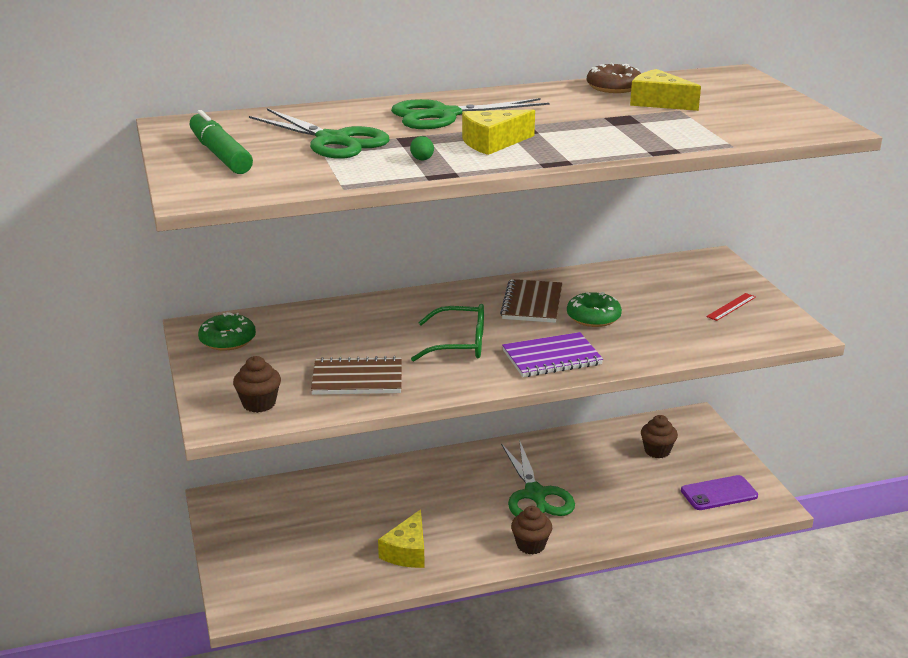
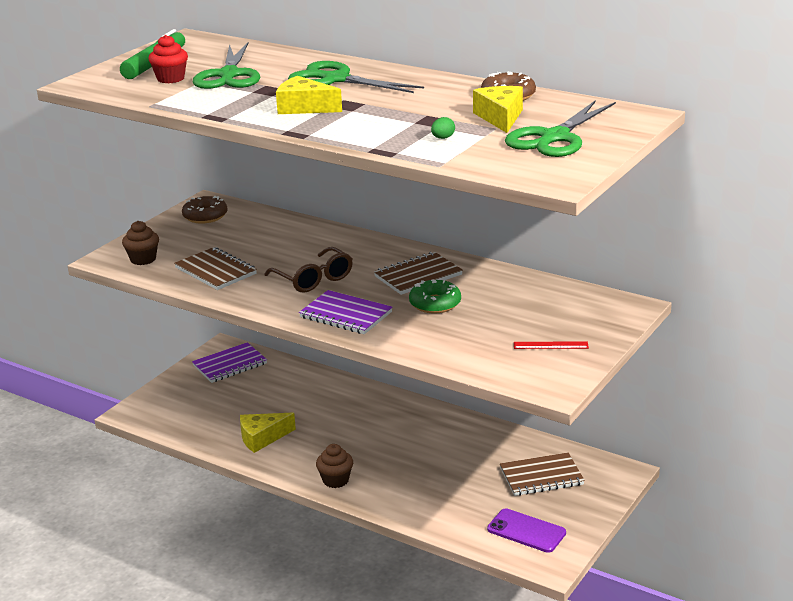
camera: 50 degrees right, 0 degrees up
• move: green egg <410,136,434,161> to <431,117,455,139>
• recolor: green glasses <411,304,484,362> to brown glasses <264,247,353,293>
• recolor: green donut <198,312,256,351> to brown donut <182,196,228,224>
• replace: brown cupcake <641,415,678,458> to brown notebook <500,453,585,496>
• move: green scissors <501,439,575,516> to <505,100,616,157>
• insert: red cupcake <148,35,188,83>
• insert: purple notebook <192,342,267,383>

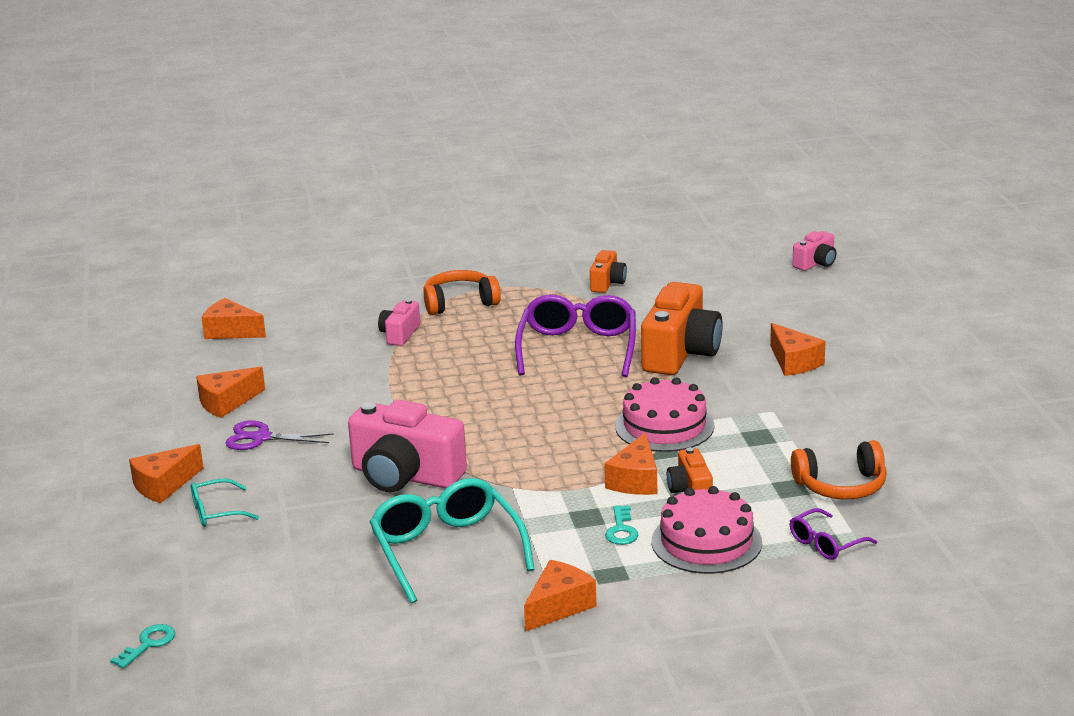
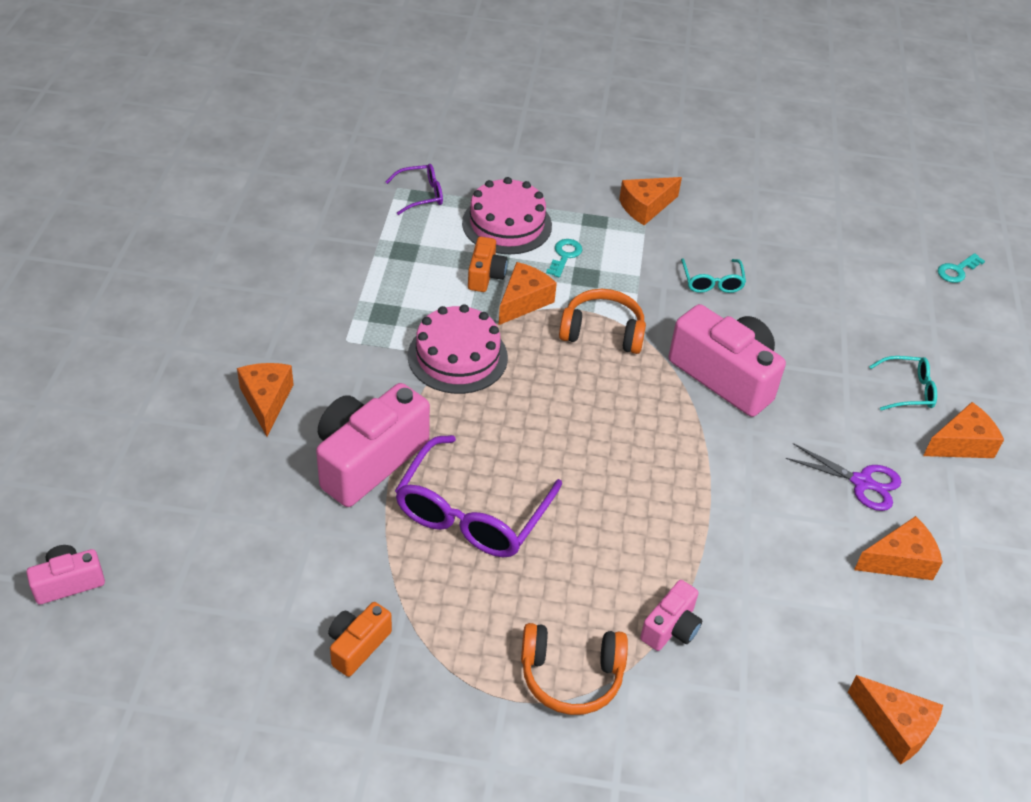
camera: 165 degrees left, 20 degrees up
• recolor: orange camera <641,282,723,375> to pink camera <316,383,430,507>
• move: orange headphones <791,440,887,500> to <559,289,646,354>
• resize: turquoise glasses <370,478,535,604> = <681,258,746,293> x0.51

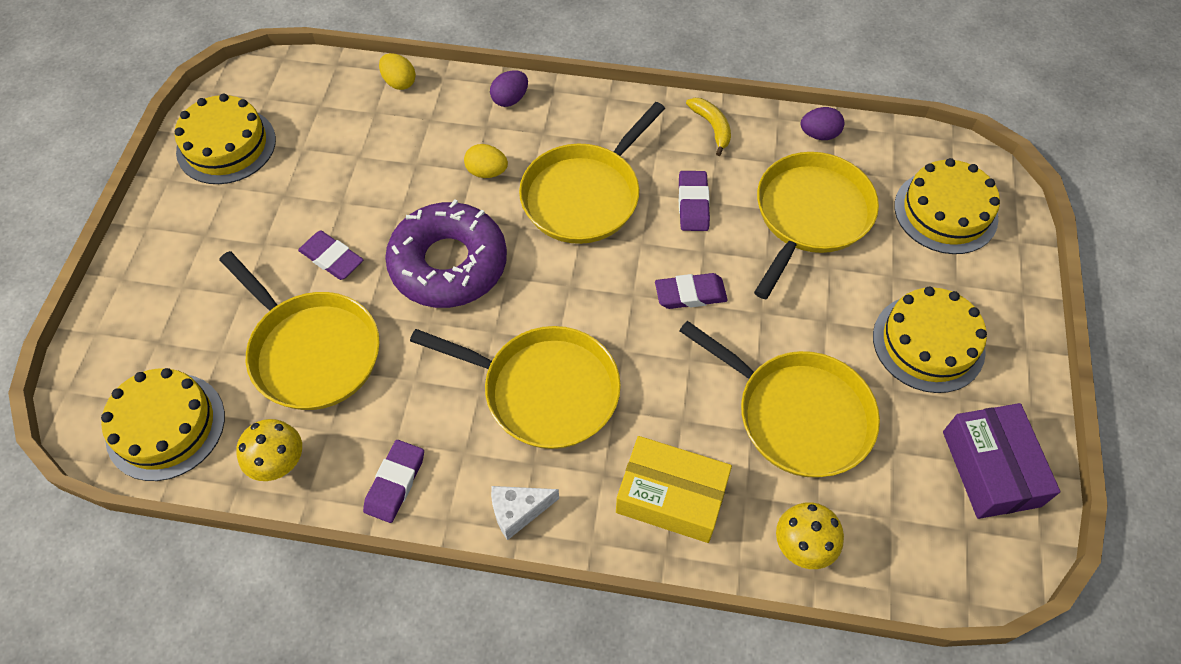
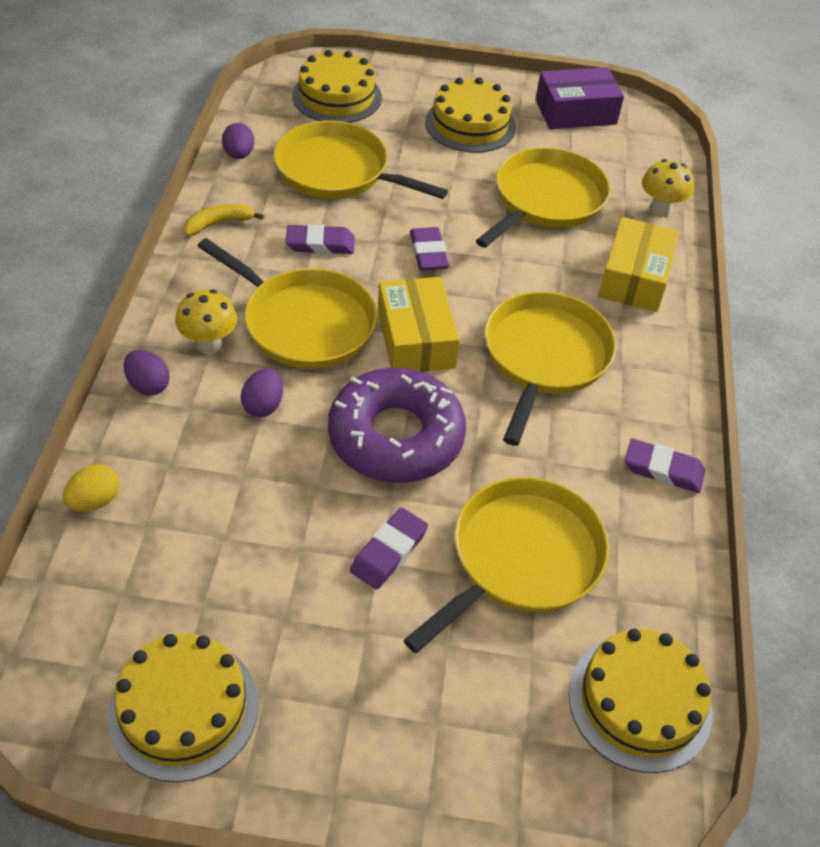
camera: 95 degrees left, 10 degrees down
• recolor: yellow egg <464,144,508,178> to purple egg <241,368,283,417>
• move: yellow mushroom <236,419,302,481> to <175,289,237,354>
• delete: white cheese <491,486,559,540>
• insert: yellow box <378,277,460,372>

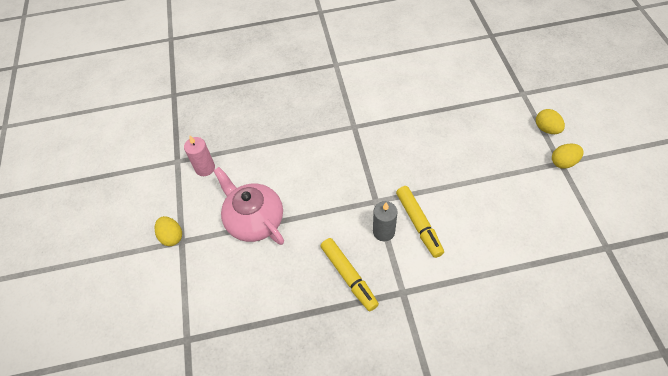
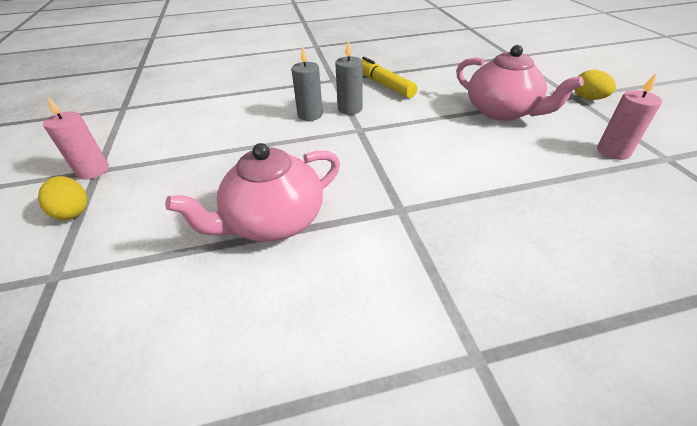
camera: 175 degrees right, 15 degrees down
• replace: yellow egg <552,144,584,169> to pink candle <43,96,109,180>
• replace: yellow marker <396,186,444,258> to grey candle <291,46,323,121>
• insert: pink teapot <165,143,340,242>

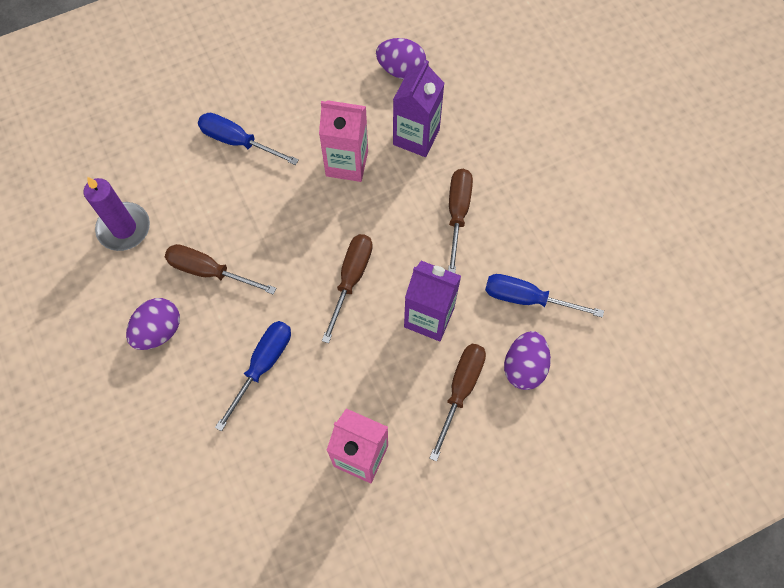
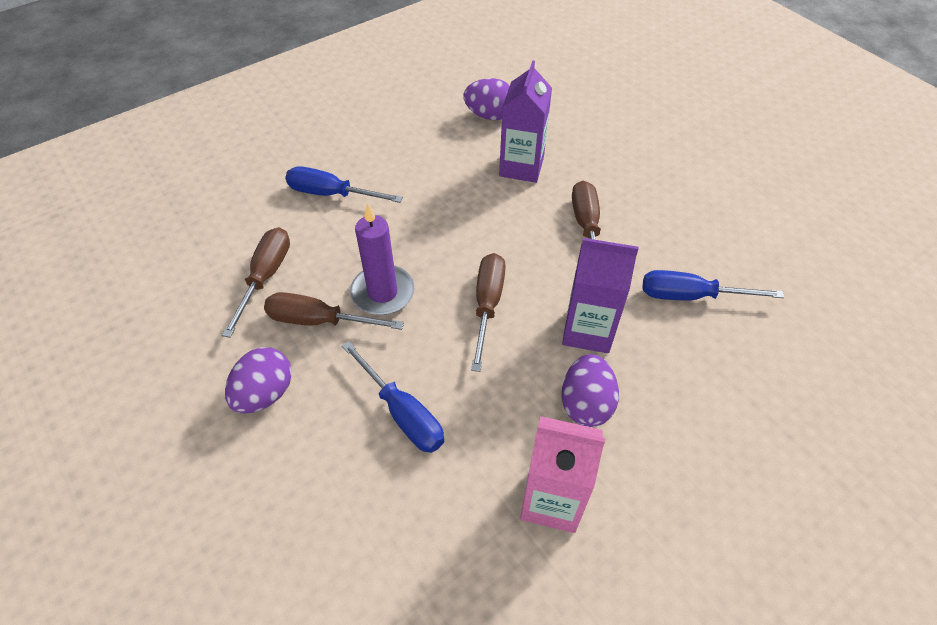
camera: 10 degrees left, 15 degrees down
• delete: pink carton <319,100,368,182>
• move: purple candle <84,177,150,251> to <350,203,414,315>
• rotate: blue screwdriver <215,321,291,431> = <342,341,444,453> 120 degrees clockwise
• move: purple egg <504,331,551,390> to <562,354,619,427>
• move: brown screwdriver <429,344,486,462> to <222,227,290,338>

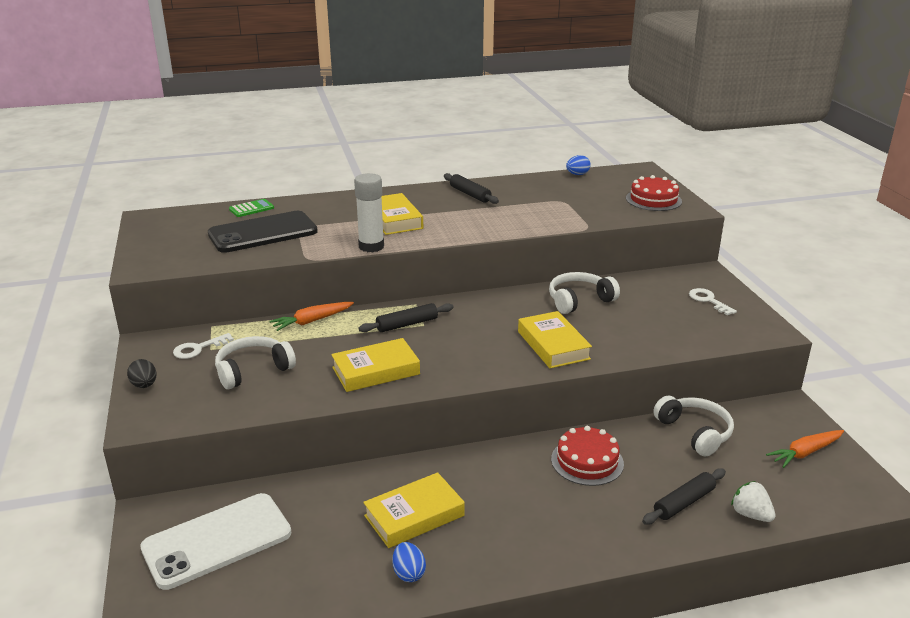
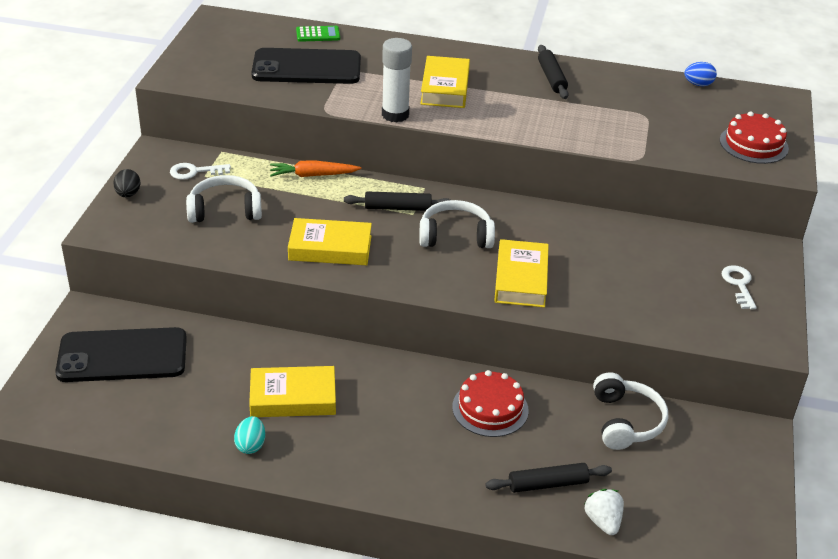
camera: 25 degrees right, 10 degrees up
• move: white headphones <549,272,620,314> to <419,200,495,248>
• delete: orange carrot <766,430,844,468>
• recolor: white phone <140,493,292,590> to black phone <55,327,187,382>
• recolor: blue egg <392,542,426,582> to turquoise egg <234,416,265,454>

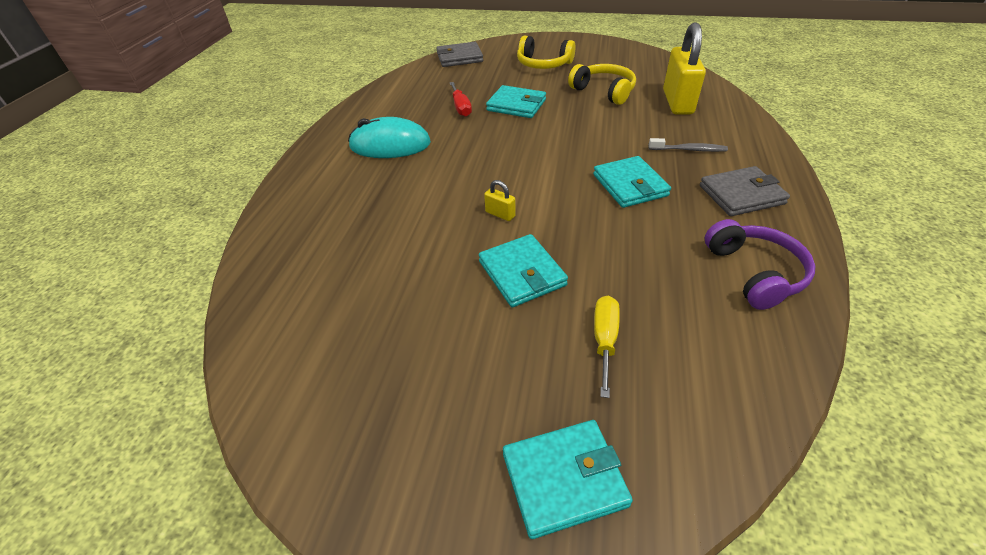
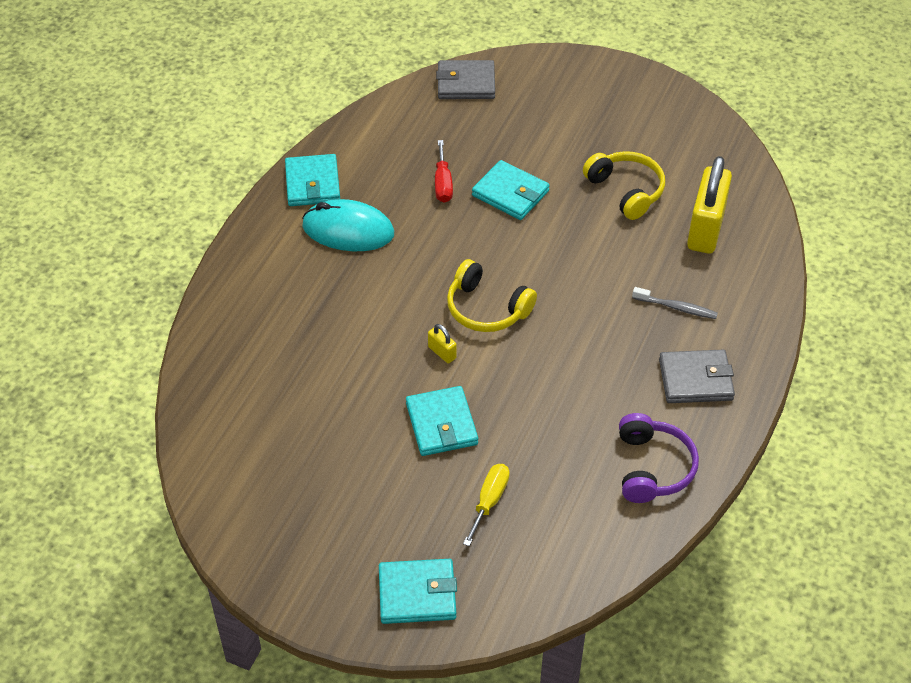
camera: 10 degrees right, 5 degrees up
• move: yellow headphones <517,36,576,69> to <447,259,537,332>
• move: turquoise wallet <593,156,671,208> to <285,154,340,206>

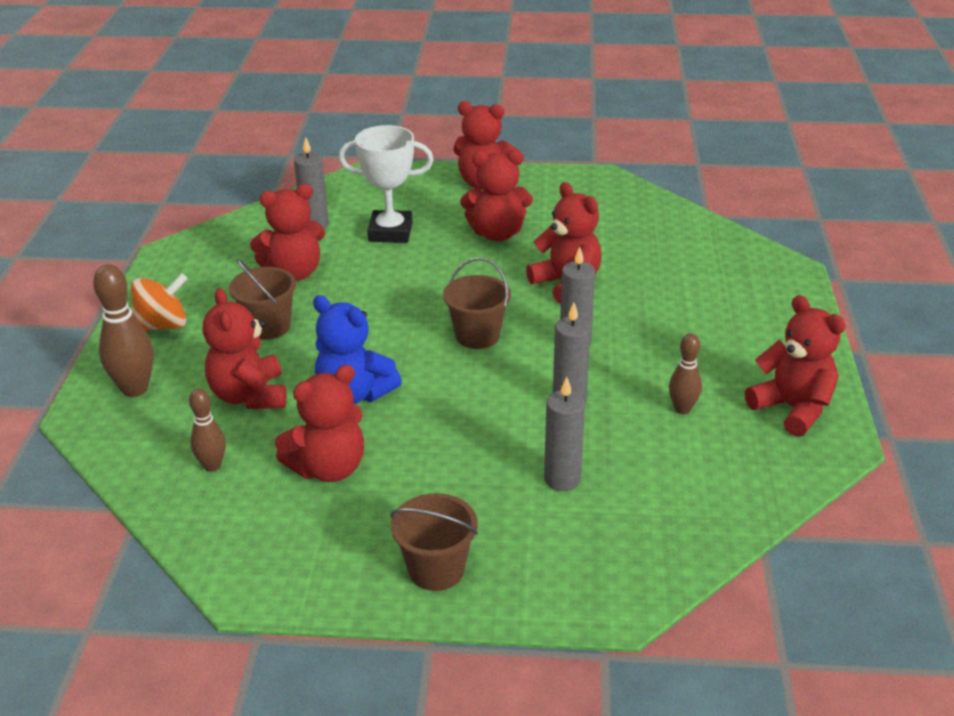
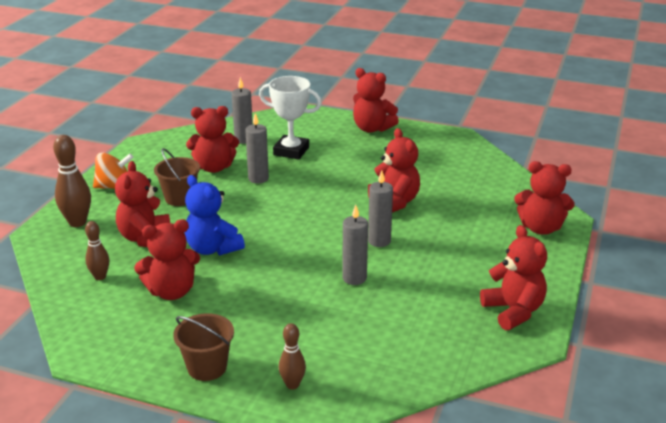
camera: 15 degrees right, 5 degrees down
• move: red teddy bear <460,150,533,241> to <514,161,575,235>
• delete: brown bucket <443,257,511,349>
• move: brown bowling pin <669,333,702,414> to <279,323,306,389>
• move: grey candle <544,377,585,491> to <245,113,269,184>

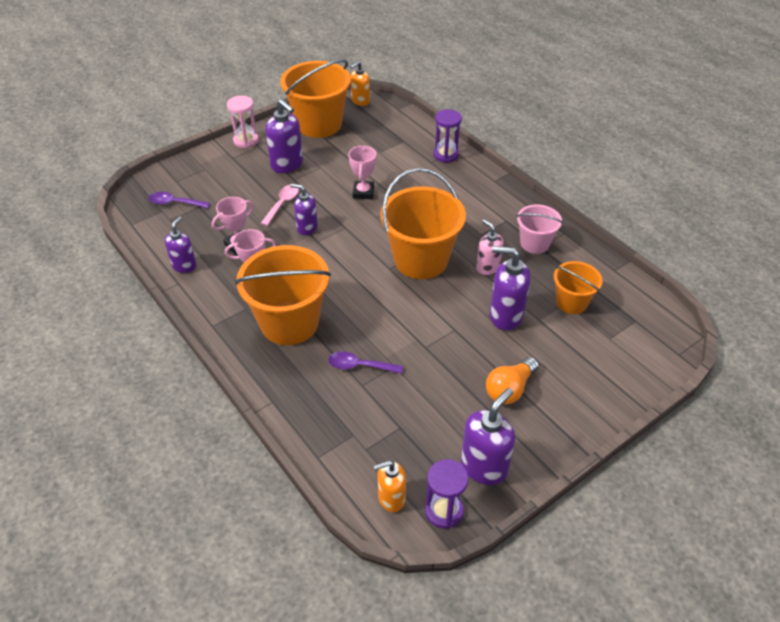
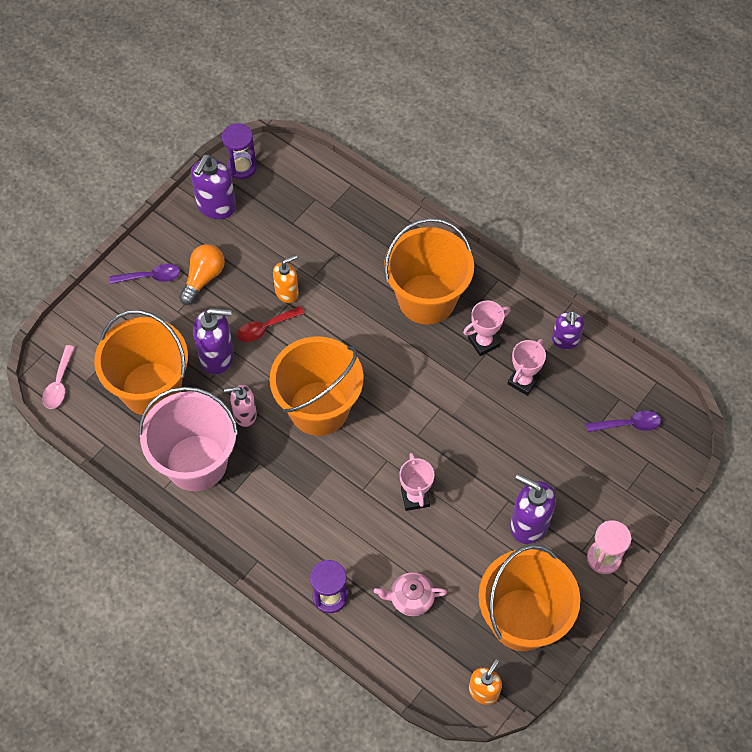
camera: 165 degrees right, 15 degrees up
• delete: purple soap dispenser <290,184,318,235>
• move: pink spoon <261,185,299,226> to <42,345,75,409>
• resize: pink bucket <516,204,563,254> = <139,387,238,491> x1.82
• rotate: pink soap dispenser <476,219,503,275> = <224,385,257,427> 135 degrees clockwise
• resize: orange bucket <554,261,602,314> = <94,310,188,416> x1.82
• move: purple spoon <328,351,403,374> to <110,264,180,284>
• move: orange soap dispenser <374,460,406,512> to <273,255,299,303>
• insert: red spoon <237,306,304,342>
• insert: pink teapot <374,572,447,616>

